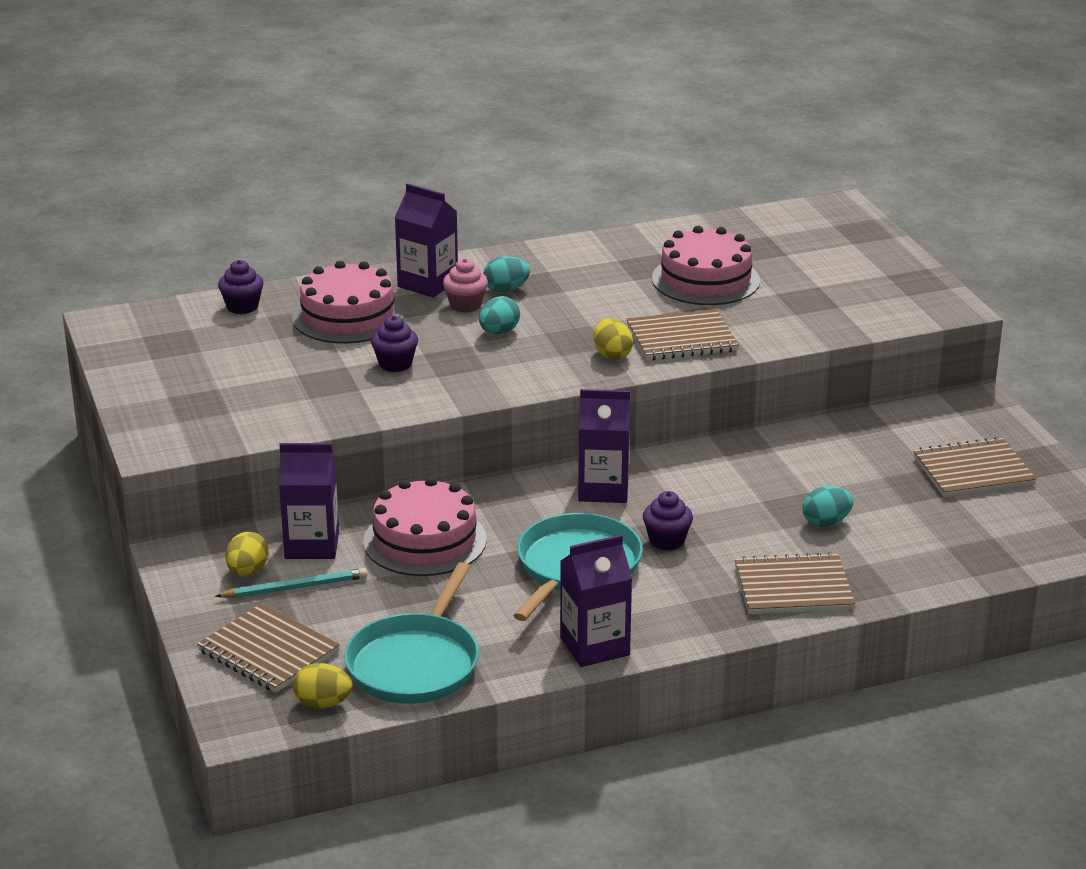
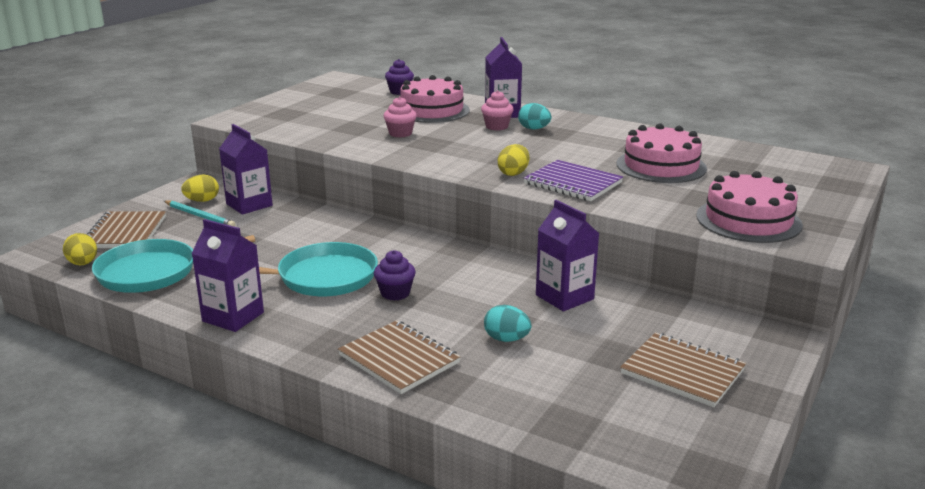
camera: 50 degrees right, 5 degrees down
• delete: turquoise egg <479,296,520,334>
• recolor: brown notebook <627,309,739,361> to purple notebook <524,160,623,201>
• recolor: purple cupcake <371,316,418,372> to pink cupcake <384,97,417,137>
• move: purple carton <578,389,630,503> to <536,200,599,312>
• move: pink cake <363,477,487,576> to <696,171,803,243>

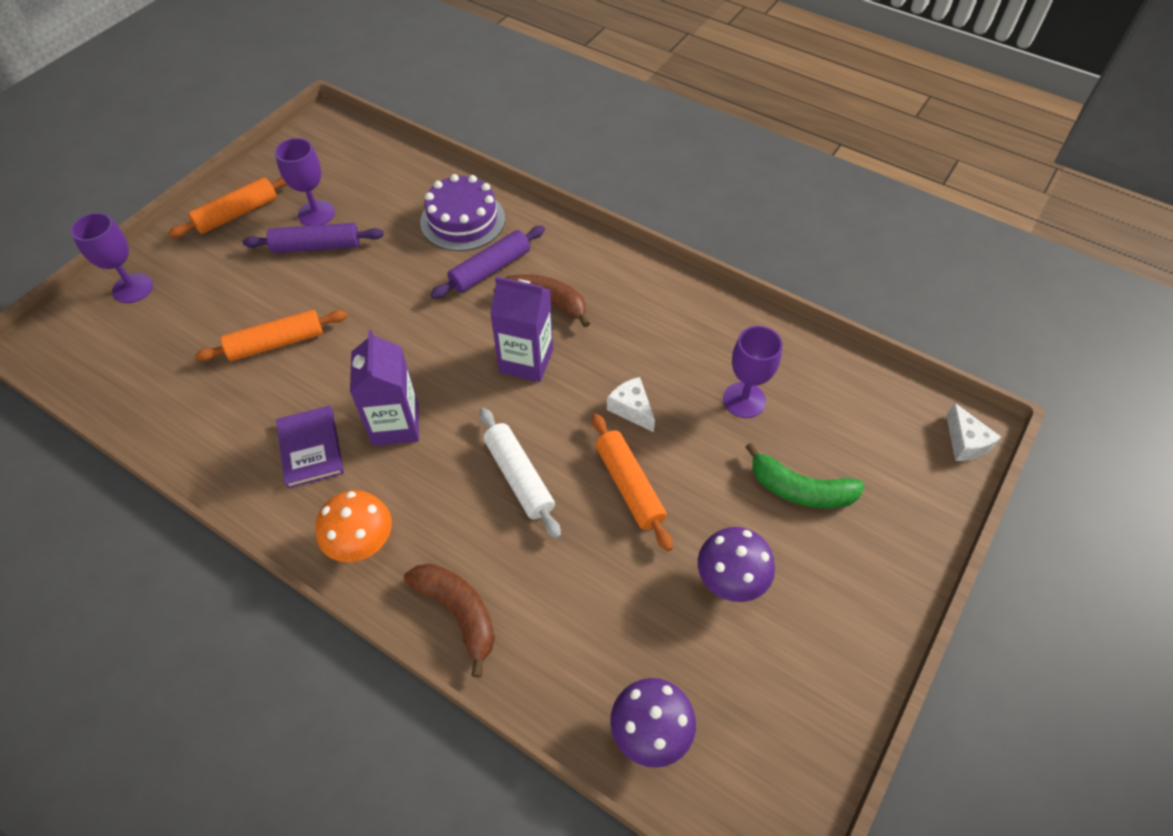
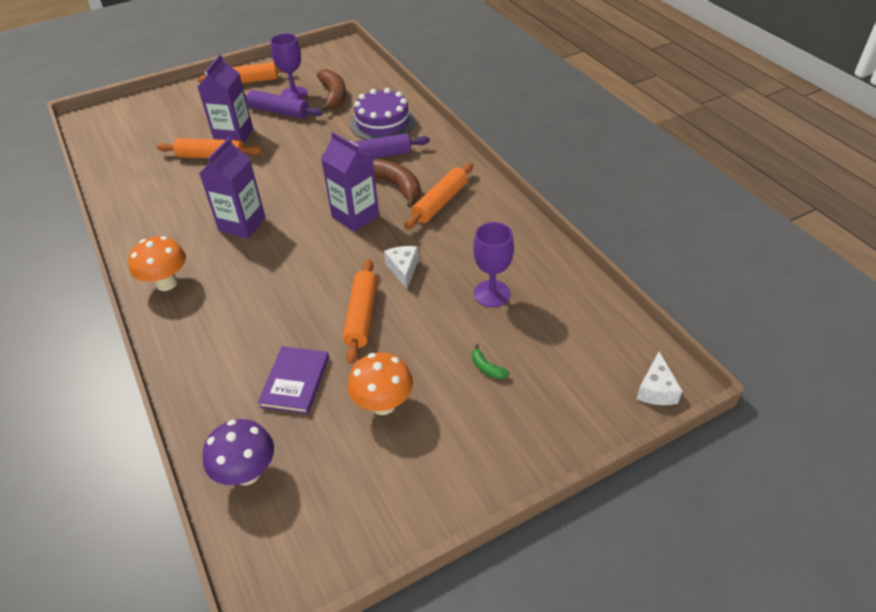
camera: 30 degrees right, 10 degrees down
• delete: purple goblet <70,213,153,303>
• move: purple book <276,406,344,489> to <258,346,329,414>
• delete: white rolling pin <479,408,561,539>
• resize: green banana <745,443,865,509> = <472,344,510,379> x0.47
• recolor: purple mushroom <698,527,775,602> to orange mushroom <348,352,413,415>
• move: brown banana <404,564,495,678> to <317,69,346,112>
• insert: purple carton <198,54,253,143>
• insert: orange rolling pin <404,163,473,230>

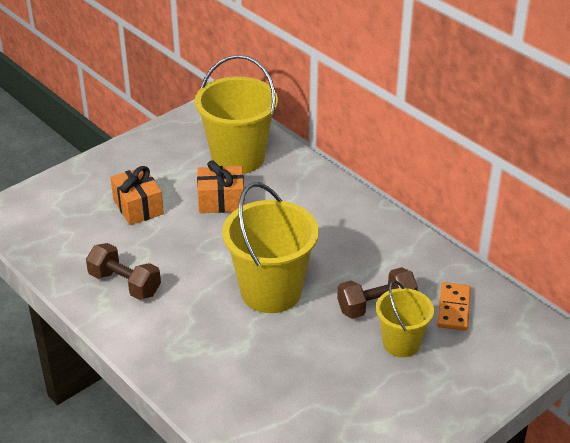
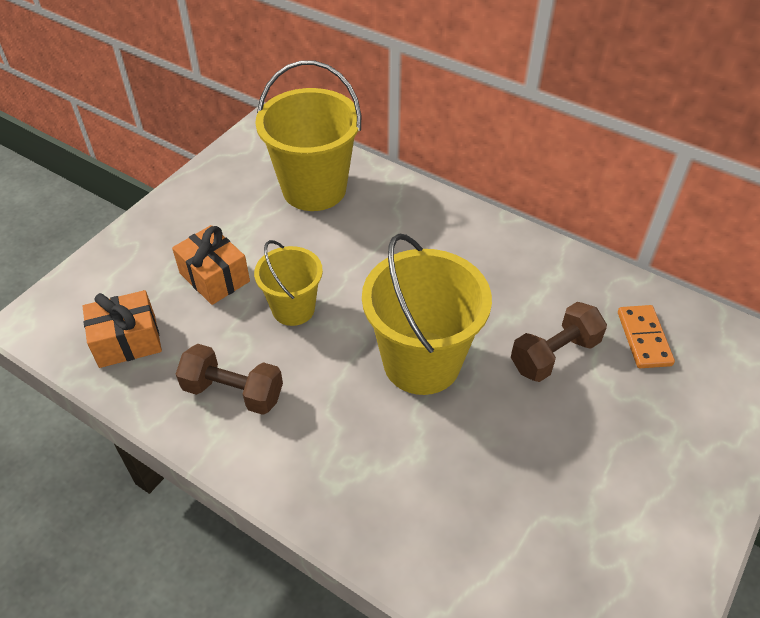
camera: 15 degrees left, 10 degrees up
• move: orange gift <197,160,244,213> to <83,290,162,368>
• move: yellow bucket <376,280,434,357> to <254,240,323,326>

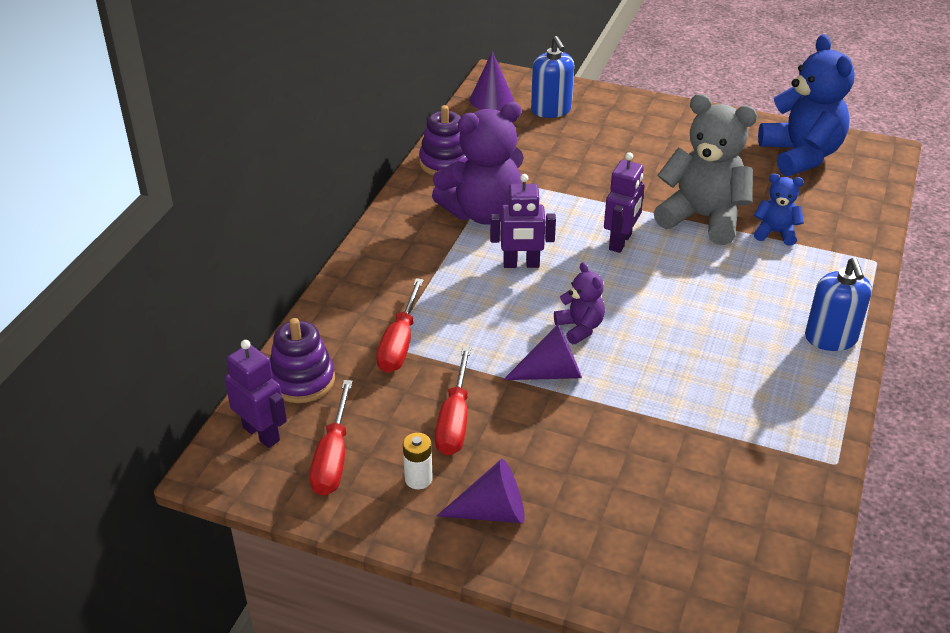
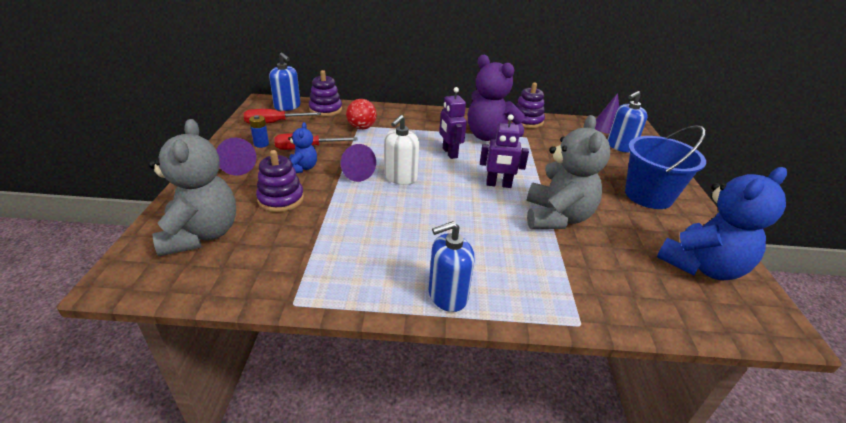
camera: 70 degrees right, 5 degrees down
• move: blue teddy bear <754,174,804,246> to <288,122,317,173>
• replace: purple teddy bear <554,262,605,344> to white soap dispenser <385,115,419,185>
• replace: red screwdriver <376,278,424,373> to red ball <346,99,377,130>
• replace: purple robot <225,340,287,448> to blue soap dispenser <269,53,301,111>
• recolor: white battery <403,433,433,489> to blue battery <249,115,269,148>
• insert: grey teddy bear <149,119,236,257>
• insert: blue bucket <625,125,706,209>
• insert: purple stacking toy <256,150,304,212>

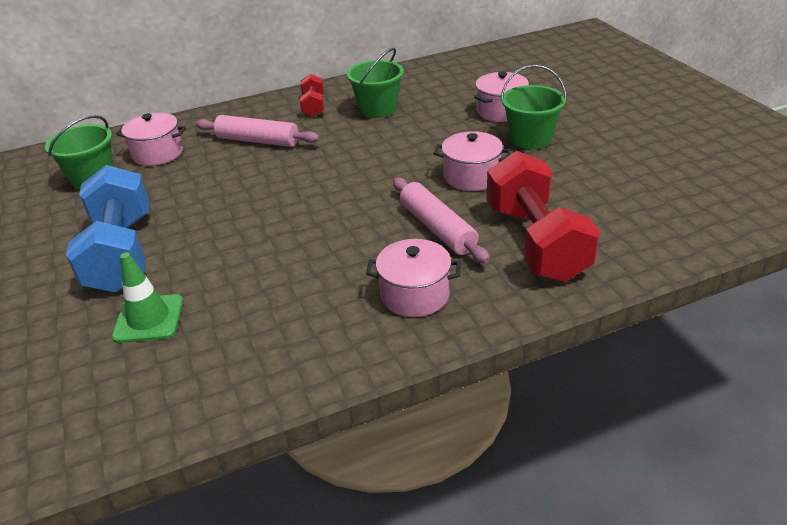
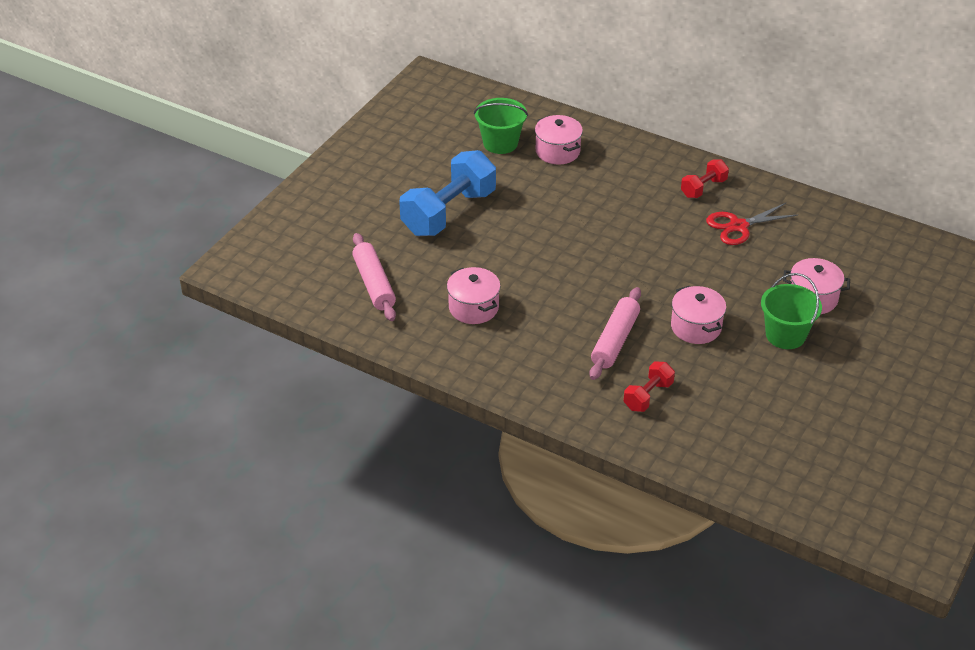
camera: 50 degrees right, 5 degrees up
• replace: green bucket <347,48,404,118> to red scissors <706,203,798,245>
• move: pink rolling pin <196,115,320,147> to <352,233,396,321>
• resize: red dumbbell <487,151,600,282> = <623,361,675,412> x0.49
• move: pink pot <366,239,461,317> to <447,267,500,324>
• delete: green traffic cone <112,252,183,343>

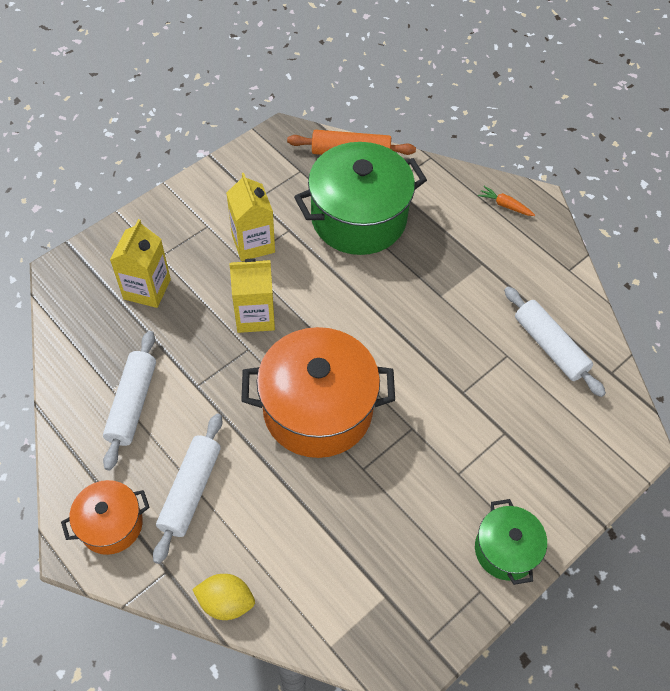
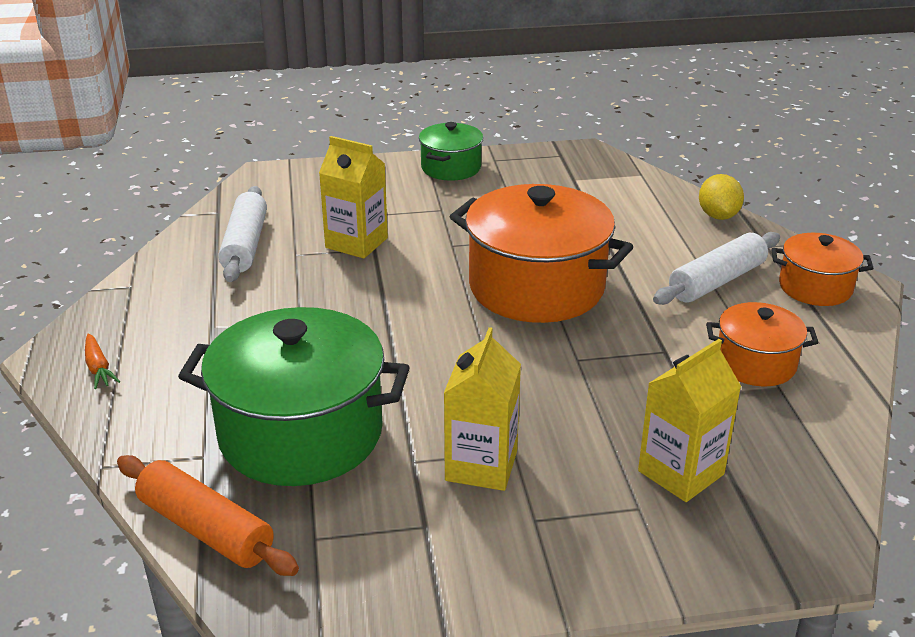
camera: 145 degrees left, 25 degrees down
• move: yellow carton <229,258,275,333> to <319,136,388,259>
• replace: white rolling pin <103,331,156,470> to orange pot <706,302,819,386>
• rotate: yellow lemon <192,574,255,620> = <699,174,744,220> 45 degrees clockwise

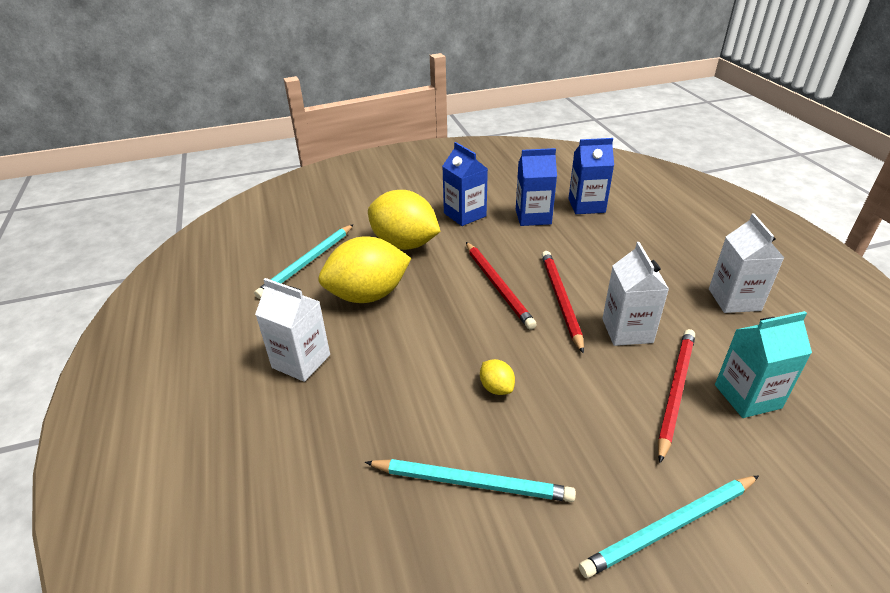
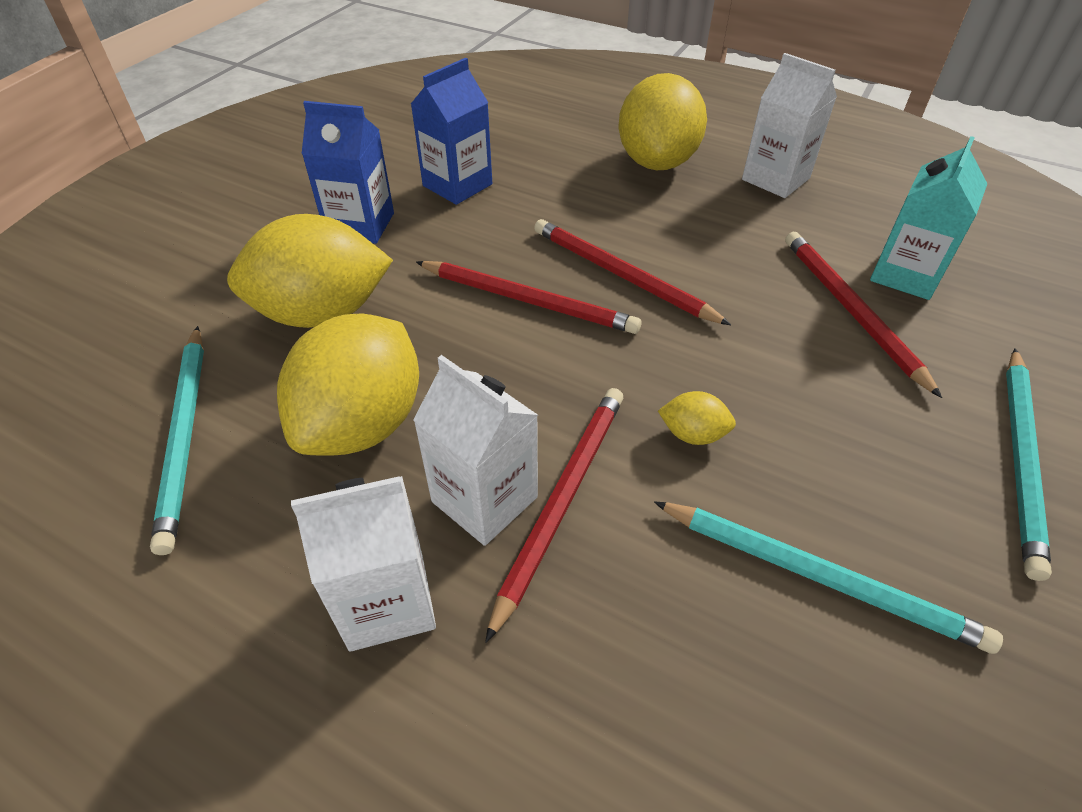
camera: 45 degrees left, 10 degrees up
• delete: blue carton <568,138,614,214>
• move: white carton <602,242,669,346> to <413,355,538,546>
• rotate: turquoise pencil <365,459,576,502> = <654,501,1003,654> 60 degrees clockwise
• insert: yellow lemon <619,73,707,170>
• insert: red pencil <485,388,623,643>

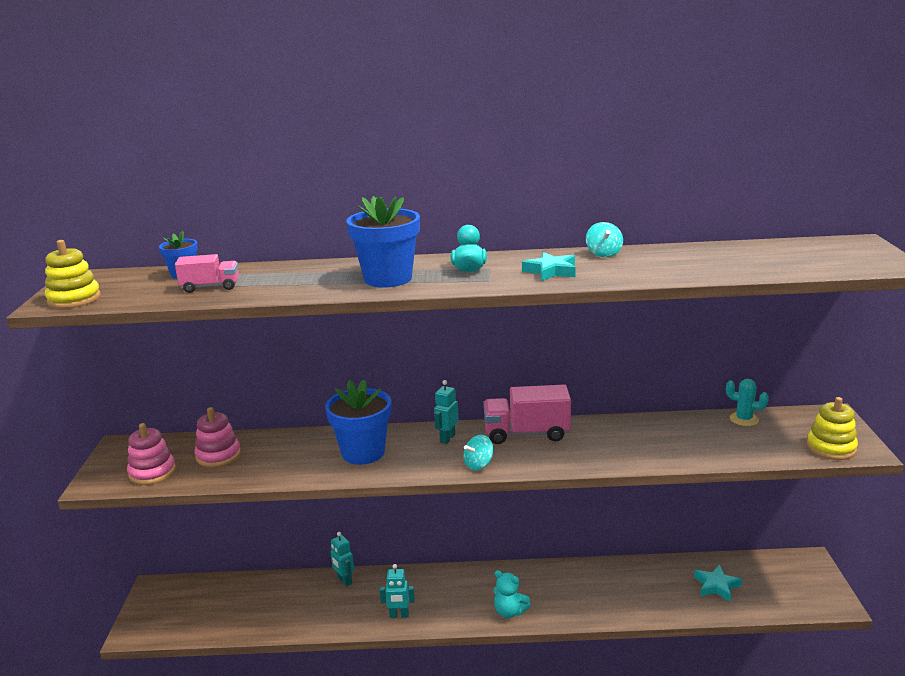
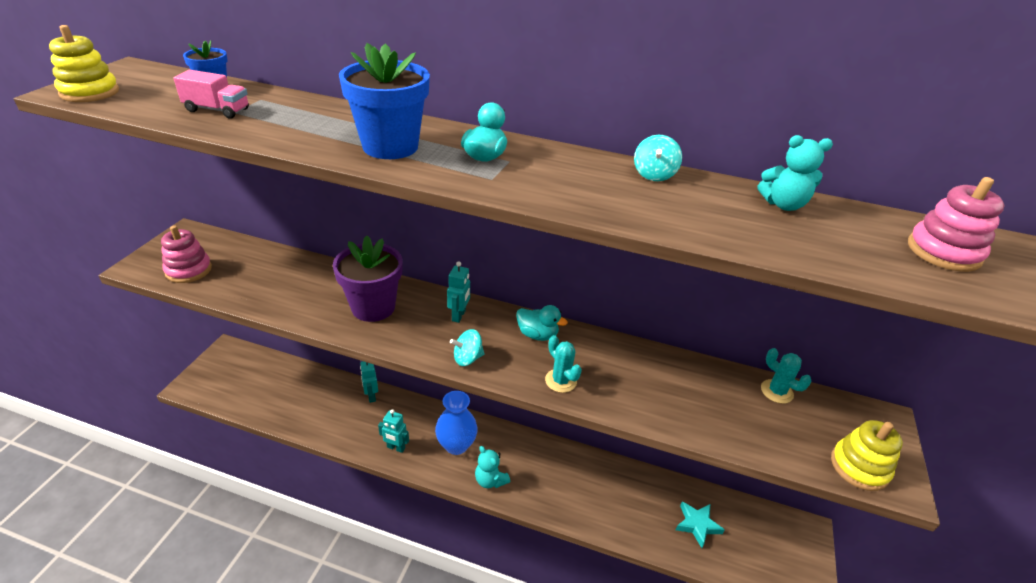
camera: 15 degrees right, 15 degrees up
• delete: turquoise star <522,252,576,281>
• recolor: blue flower pot <325,379,391,465> to purple flower pot <333,236,403,322>
• rotate: turquoise robot <434,380,459,444> = <447,261,470,323> 150 degrees clockwise
• replace: pink truck <483,384,571,444> to turquoise duck <516,305,568,341>
• move: pink stacking toy <194,407,241,468> to <908,177,1004,272>
• insert: turquoise teddy bear <757,135,833,211>
• insert: turquoise cactus <545,335,582,393>
• insert: blue vase <435,391,478,455>

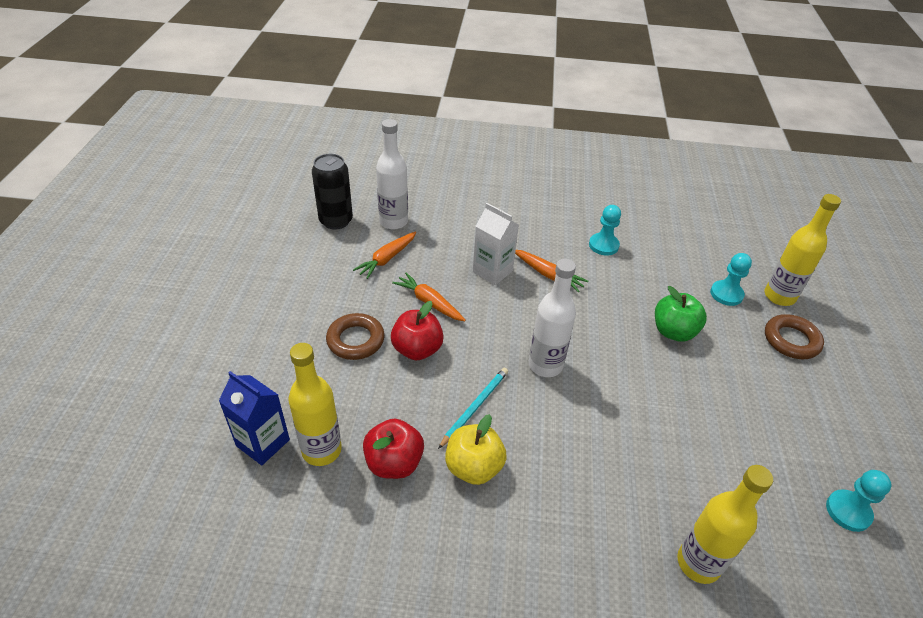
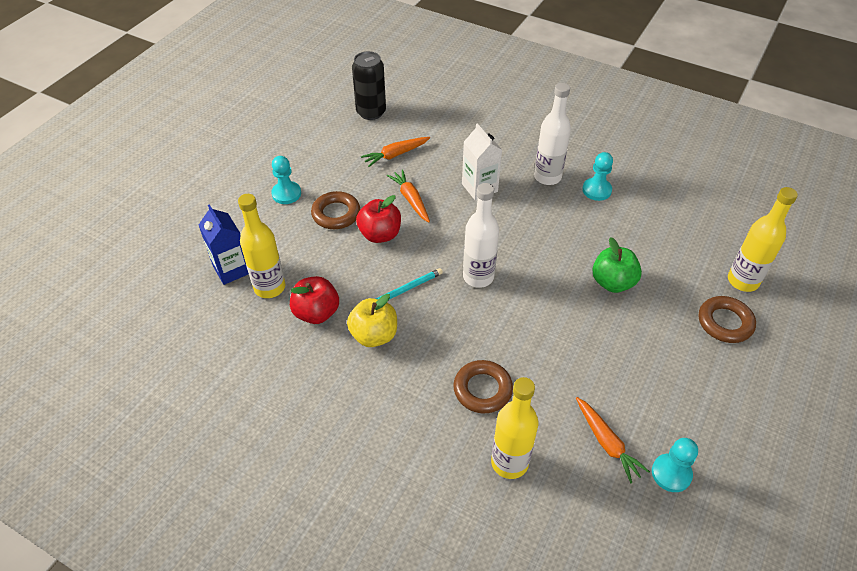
camera: 25 degrees right, 5 degrees up
• move: white bottle <376,119,408,230> to <534,83,571,185>
• move: orange carrot <515,250,588,292> to <576,397,650,483>
• move: turquoise pawn <710,253,752,306> to <271,156,301,204>
• insert: brown ring <453,360,513,413>

